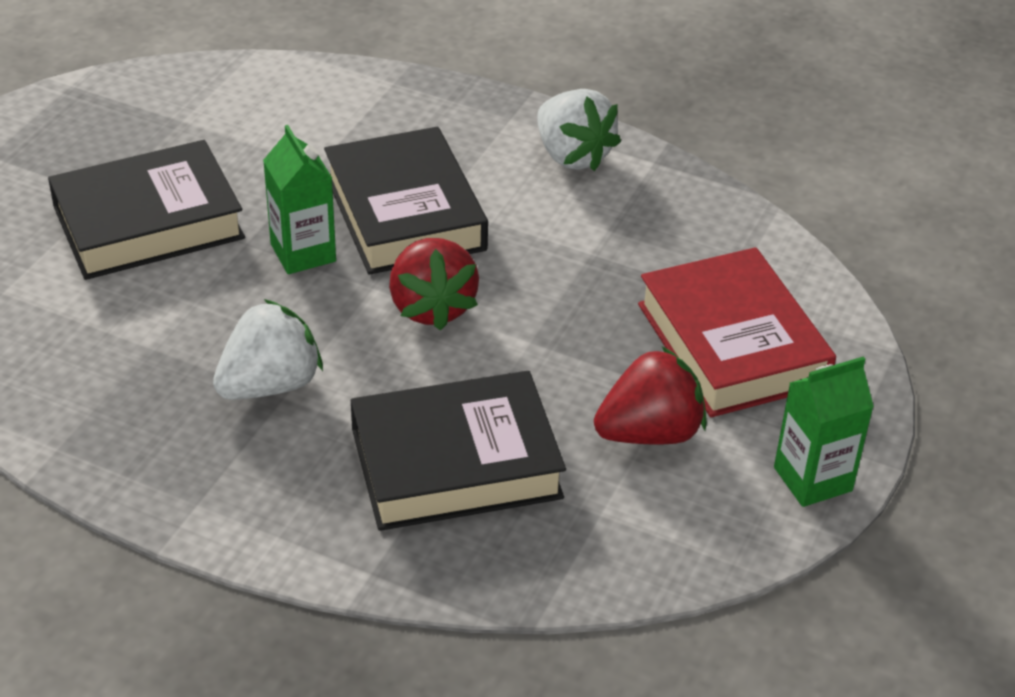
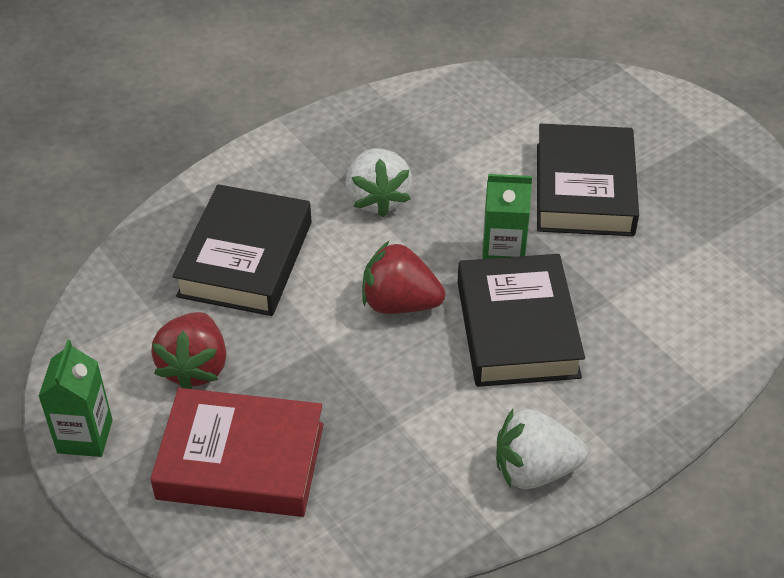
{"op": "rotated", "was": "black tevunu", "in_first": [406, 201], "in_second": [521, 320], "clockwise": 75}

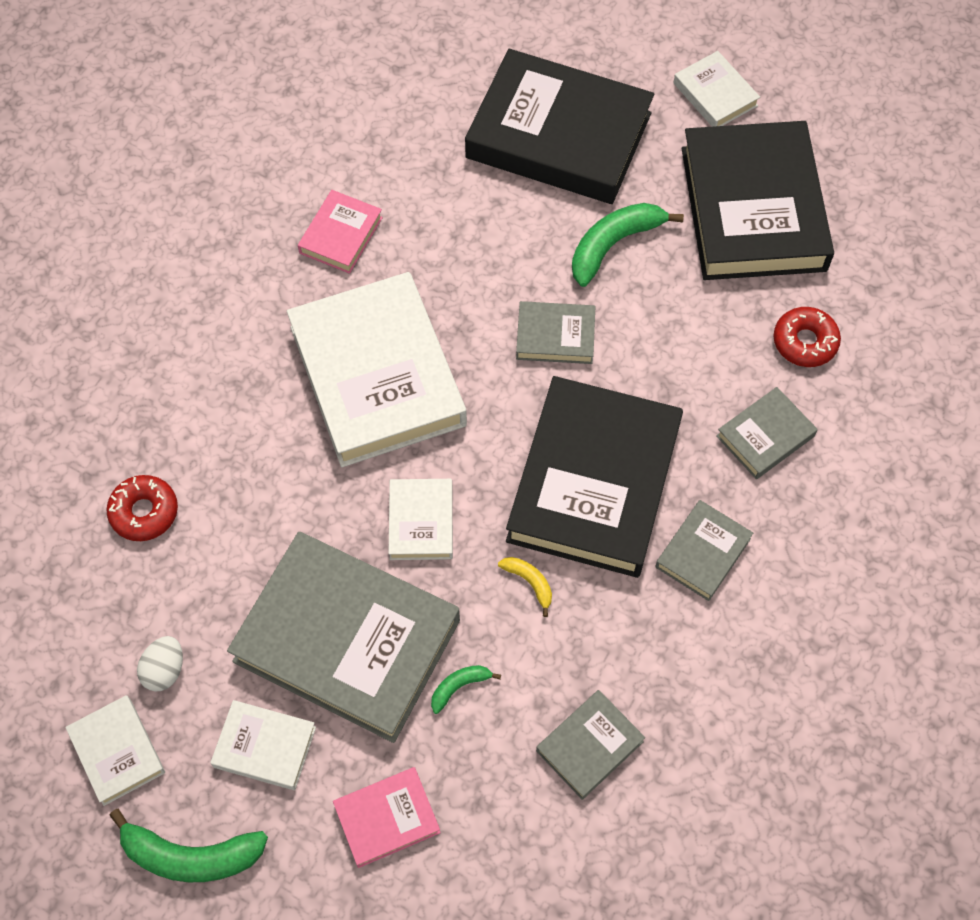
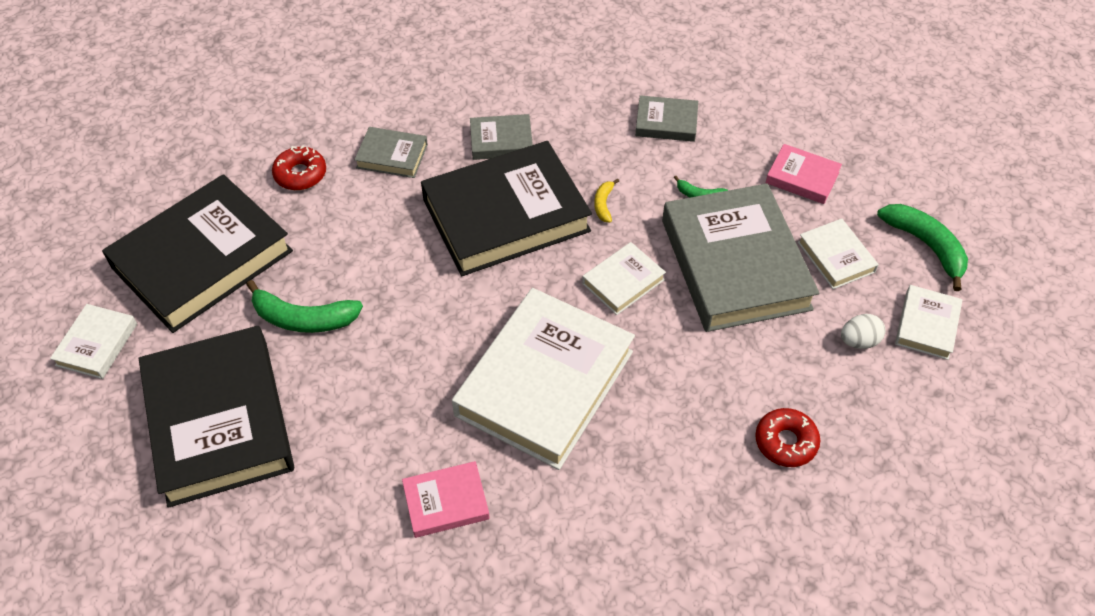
{"op": "gone", "was": "grey tevunu", "in_first": [555, 332]}

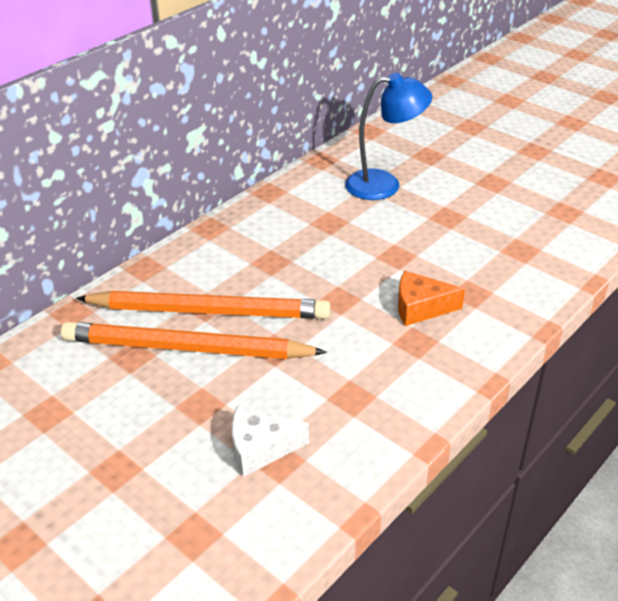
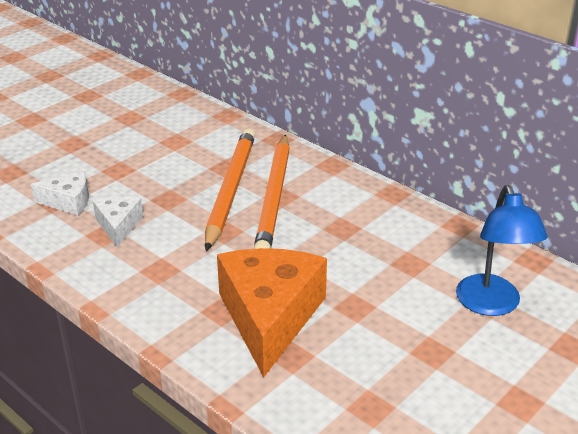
{"op": "new", "now": "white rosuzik", "in_second": [60, 193]}
{"op": "scaled", "was": "orange rosuzik", "in_first": [431, 298], "in_second": [272, 313], "ratio": 2.0}

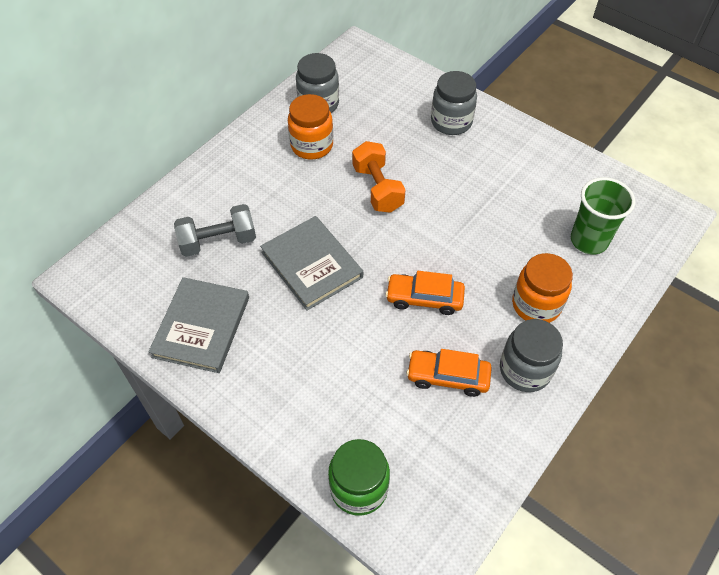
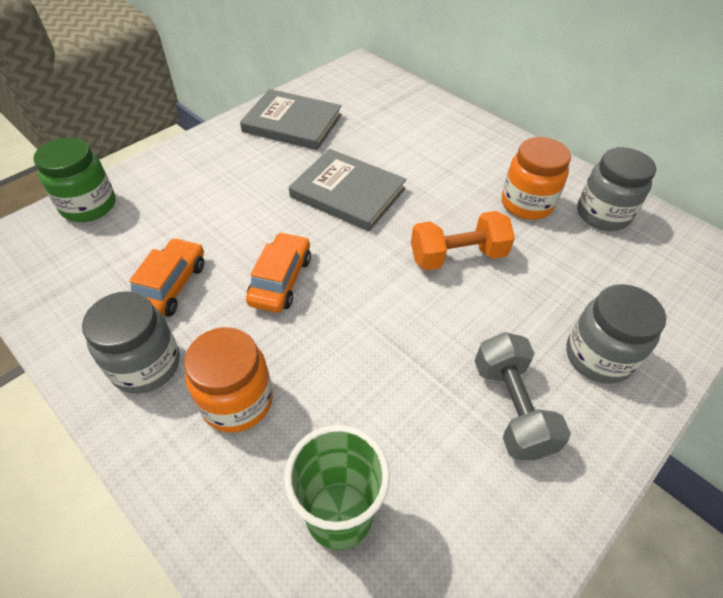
{"op": "rotated", "was": "grey tevunu", "in_first": [311, 263], "in_second": [348, 190], "clockwise": 60}
{"op": "shifted", "was": "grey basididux", "in_first": [215, 230], "in_second": [523, 396]}

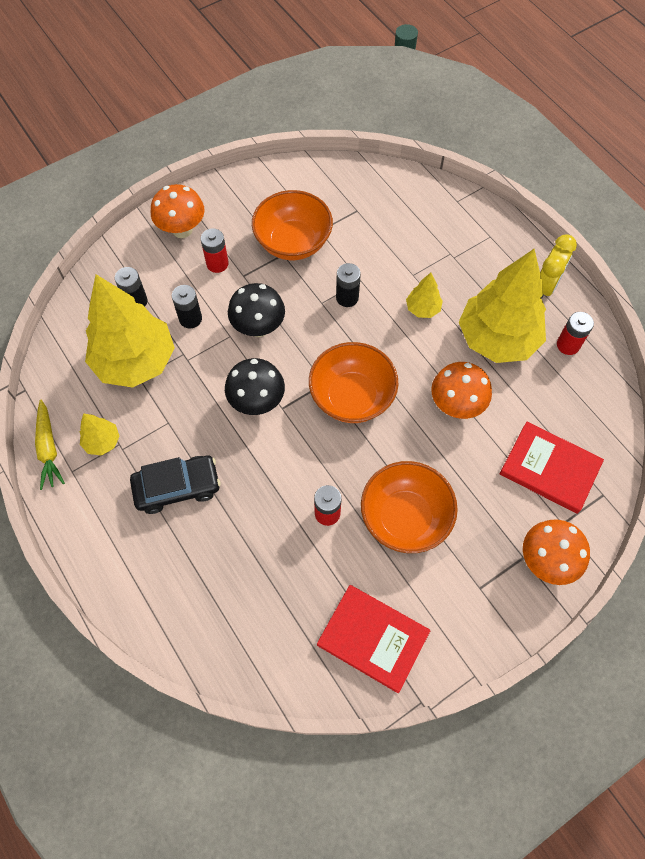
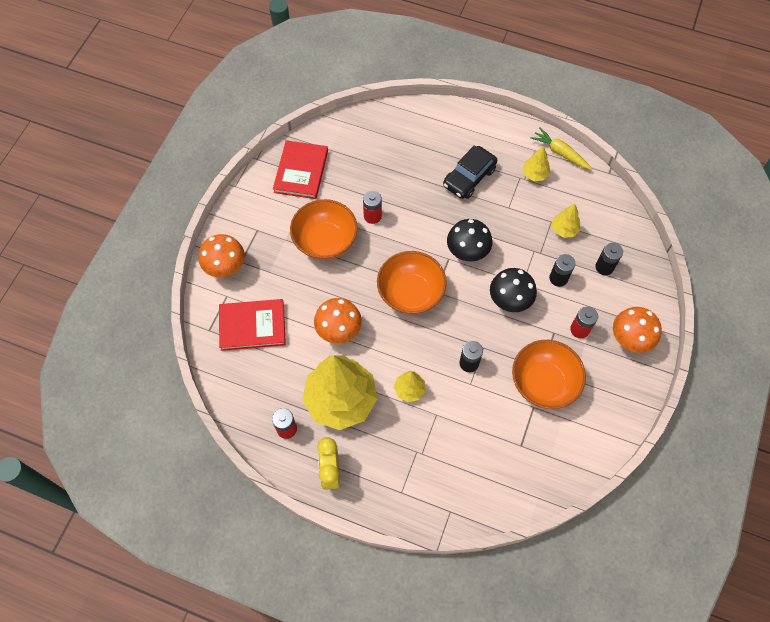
{"op": "rotated", "was": "red tevunu", "in_first": [373, 639], "in_second": [300, 169], "clockwise": -75}
{"op": "scaled", "was": "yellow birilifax", "in_first": [130, 331], "in_second": [565, 221], "ratio": 0.43}

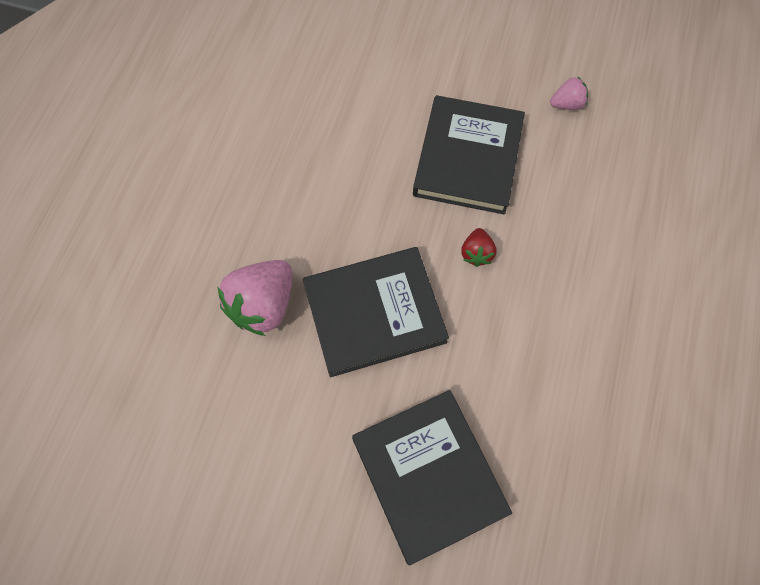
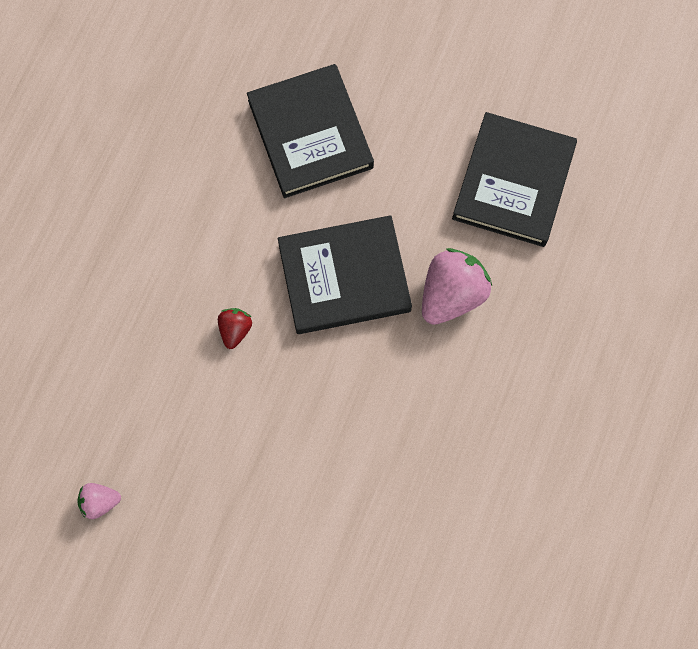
{"op": "shifted", "was": "black tevunu", "in_first": [469, 155], "in_second": [514, 179]}

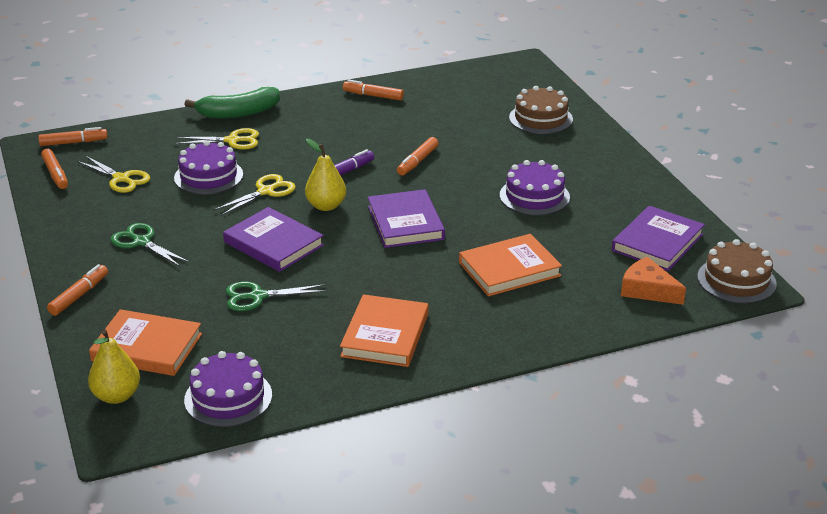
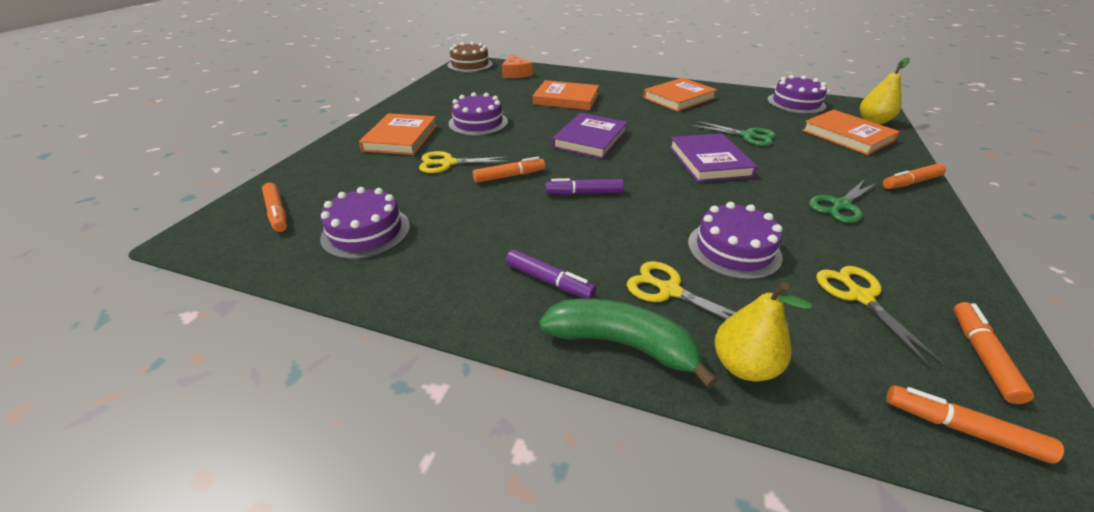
{"op": "shifted", "was": "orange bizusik", "in_first": [373, 90], "in_second": [274, 207]}
{"op": "new", "now": "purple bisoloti", "in_second": [365, 223]}
{"op": "new", "now": "orange tevunu", "in_second": [398, 134]}
{"op": "shifted", "was": "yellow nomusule", "in_first": [254, 195], "in_second": [463, 162]}
{"op": "new", "now": "purple bizusik", "in_second": [551, 274]}
{"op": "shifted", "was": "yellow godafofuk", "in_first": [325, 175], "in_second": [763, 331]}
{"op": "rotated", "was": "green nomusule", "in_first": [150, 245], "in_second": [843, 201], "clockwise": 60}
{"op": "gone", "was": "brown bisoloti", "in_first": [541, 110]}
{"op": "gone", "was": "purple tevunu", "in_first": [658, 238]}

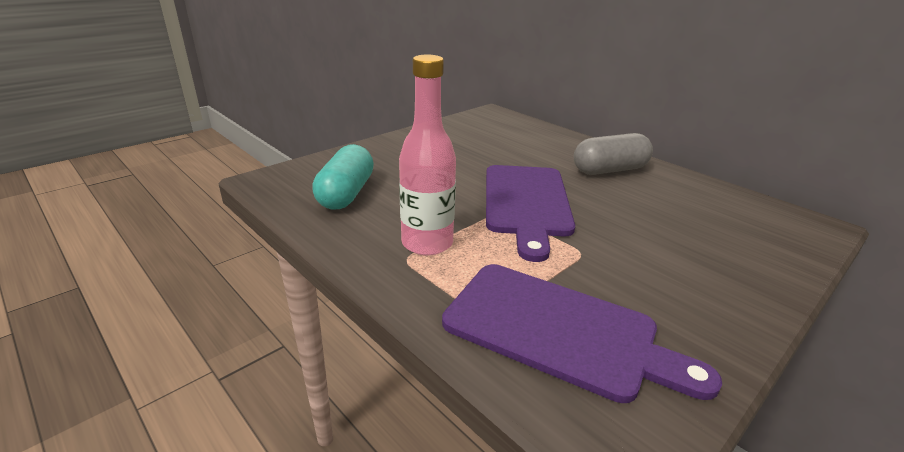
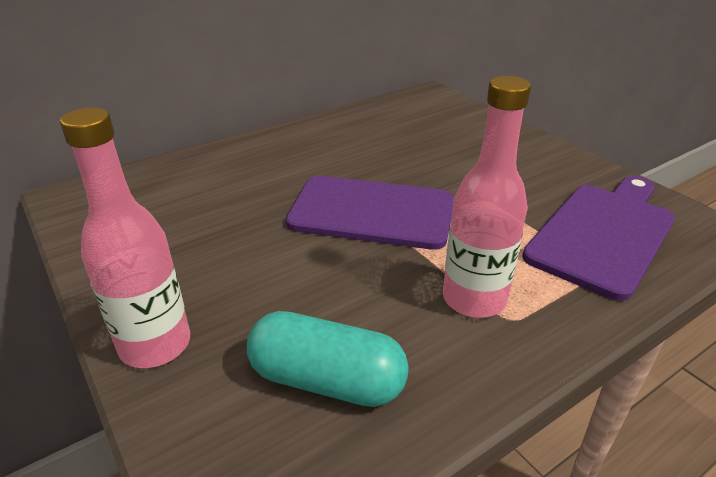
{"op": "new", "now": "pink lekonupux", "in_second": [125, 237]}
{"op": "gone", "was": "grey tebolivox", "in_first": [613, 154]}

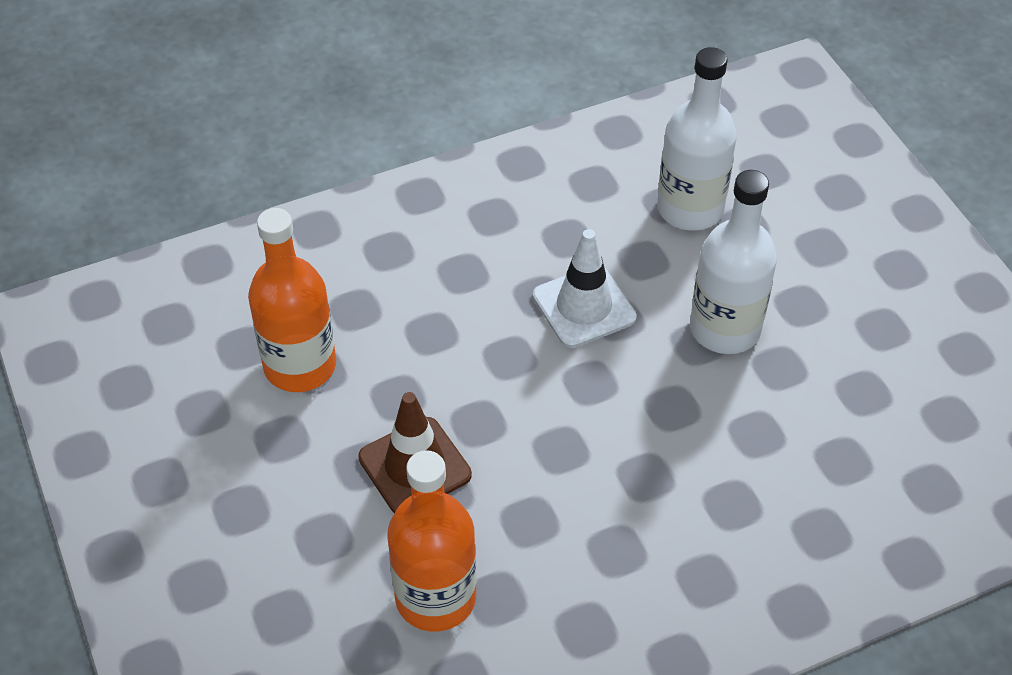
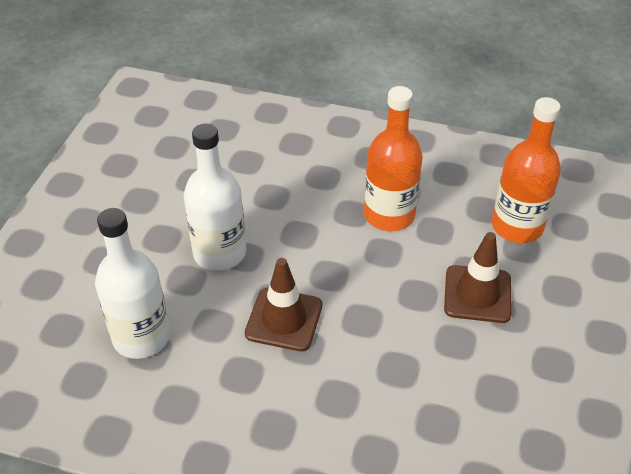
{"op": "repainted", "was": "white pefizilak", "now": "brown pefizilak", "in_first": [585, 288], "in_second": [283, 304]}
{"op": "shifted", "was": "orange lekonupux", "in_first": [292, 300], "in_second": [393, 158]}

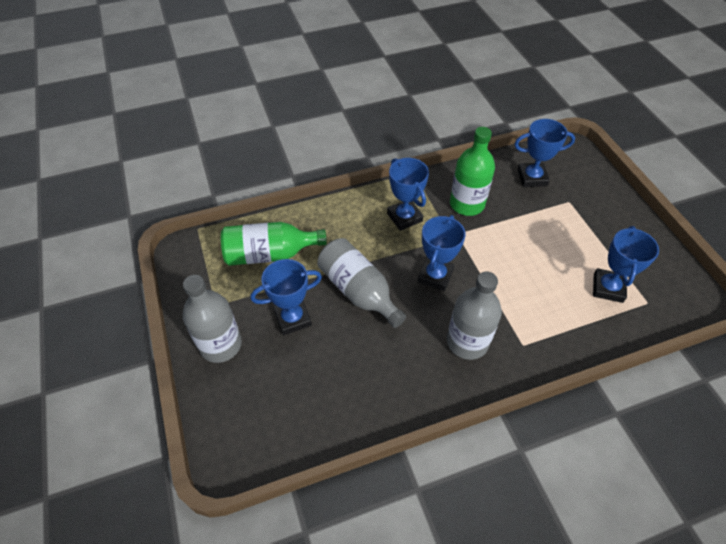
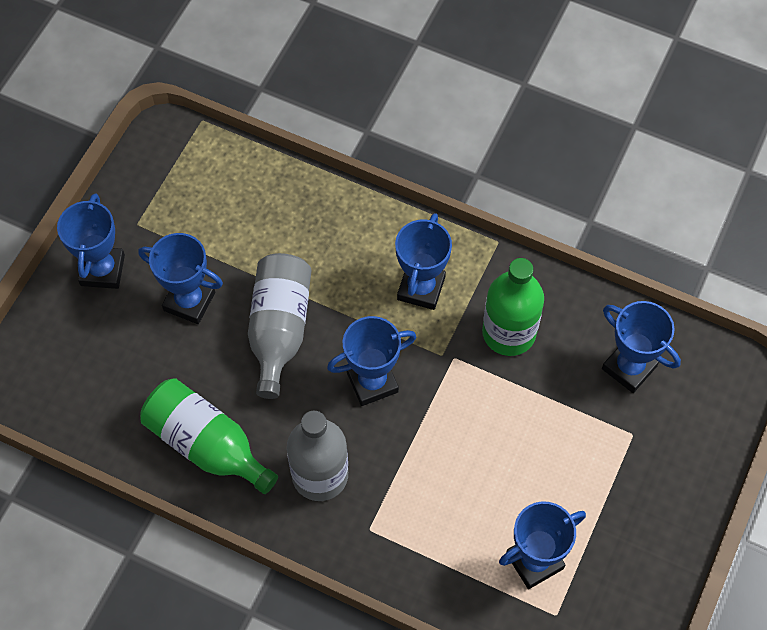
{"op": "swapped", "was": "grey lekonupux", "now": "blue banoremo", "in_first": [212, 319], "in_second": [91, 241]}
{"op": "shifted", "was": "green lekonupux", "in_first": [274, 244], "in_second": [209, 436]}

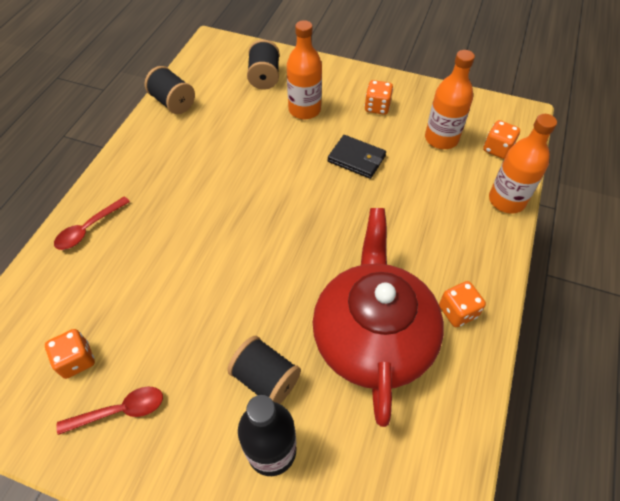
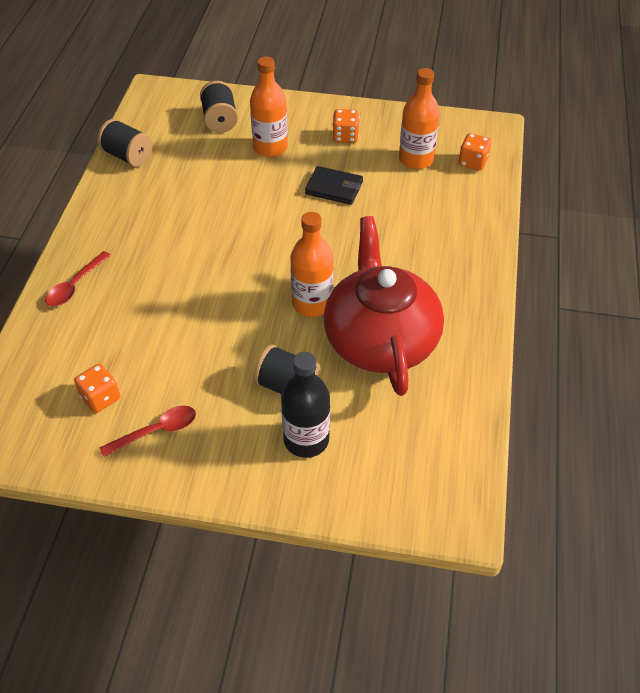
{"op": "shifted", "was": "orange lekonupux", "in_first": [523, 164], "in_second": [312, 264]}
{"op": "gone", "was": "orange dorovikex", "in_first": [462, 304]}

